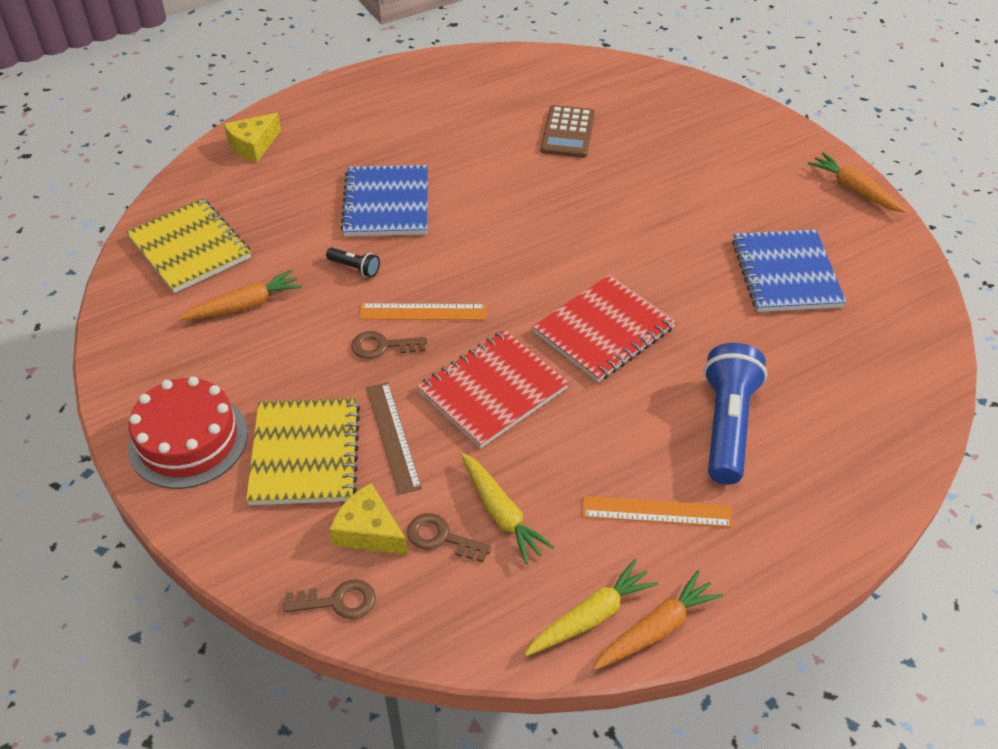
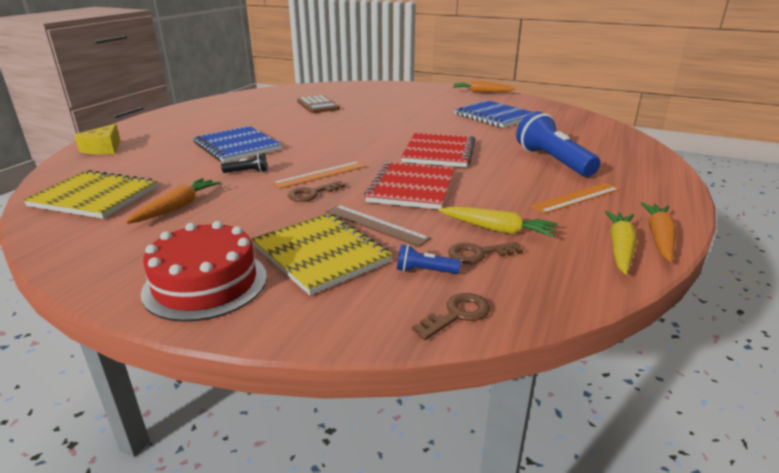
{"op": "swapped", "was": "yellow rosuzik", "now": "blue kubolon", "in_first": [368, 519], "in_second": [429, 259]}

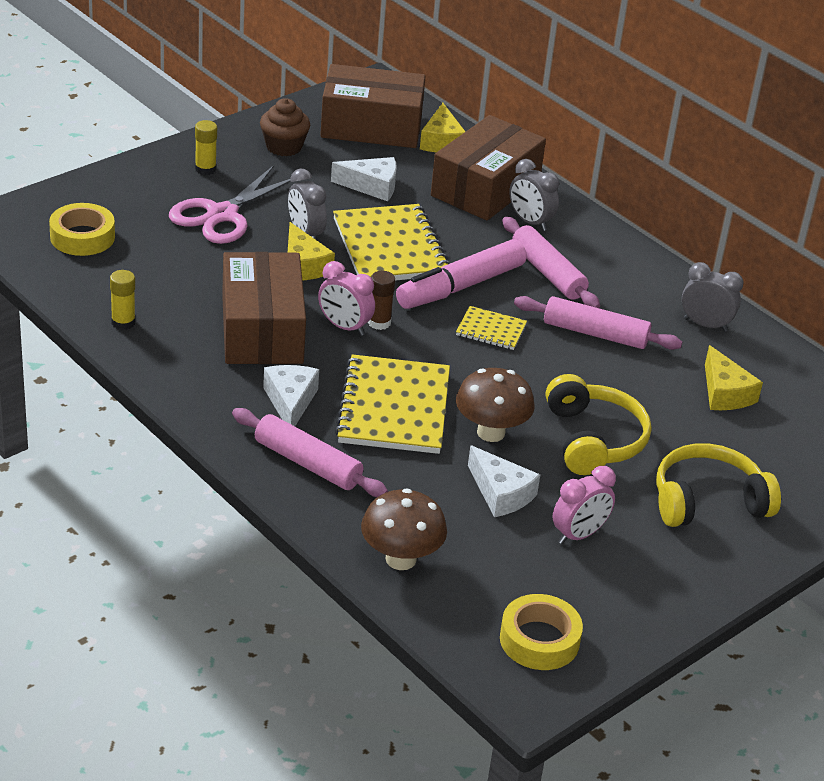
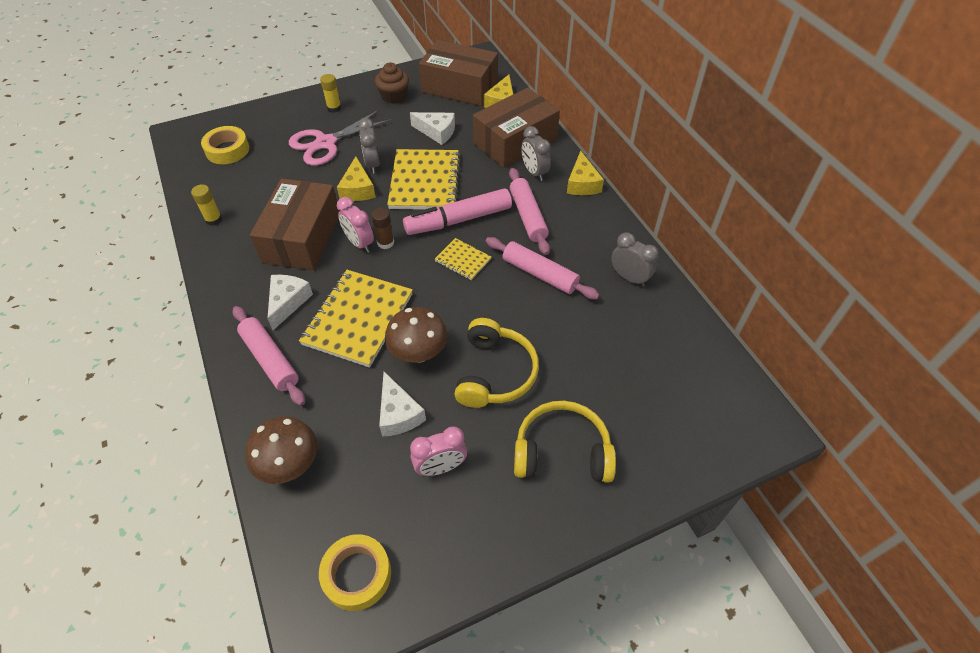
{"op": "shifted", "was": "yellow rosuzik", "in_first": [734, 377], "in_second": [585, 173]}

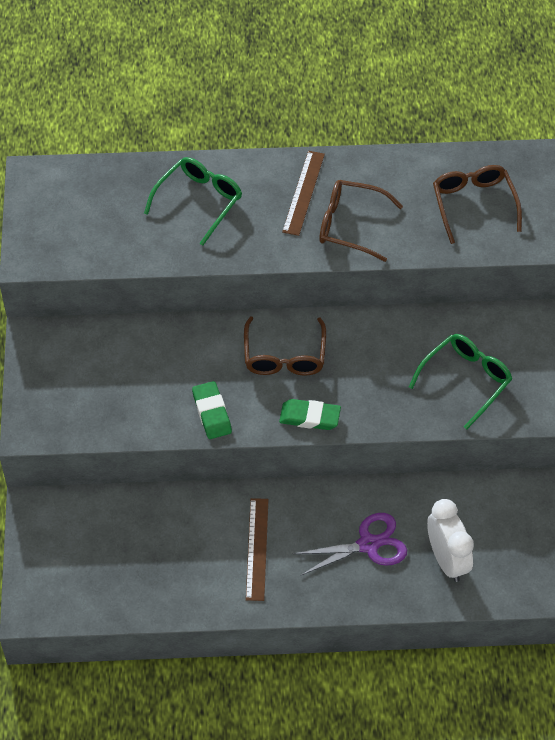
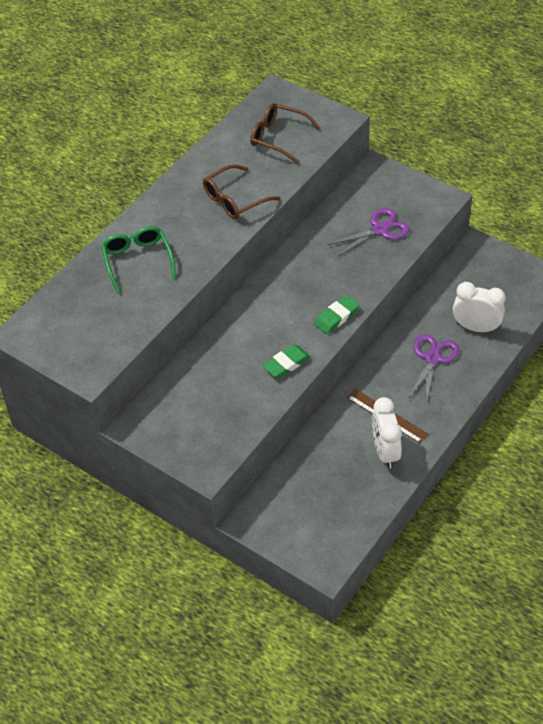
{"op": "rotated", "was": "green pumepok", "in_first": [212, 410], "in_second": [286, 361], "clockwise": -60}
{"op": "swapped", "was": "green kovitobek", "now": "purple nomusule", "in_first": [460, 381], "in_second": [368, 232]}
{"op": "new", "now": "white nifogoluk", "in_second": [387, 433]}
{"op": "gone", "was": "brown kovitobek", "in_first": [285, 346]}
{"op": "gone", "was": "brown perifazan", "in_first": [303, 193]}

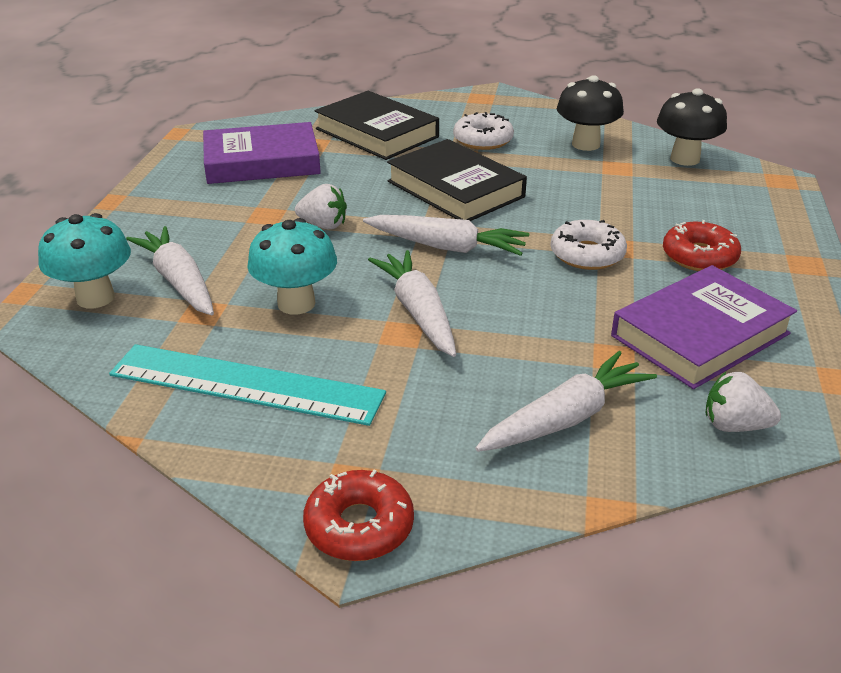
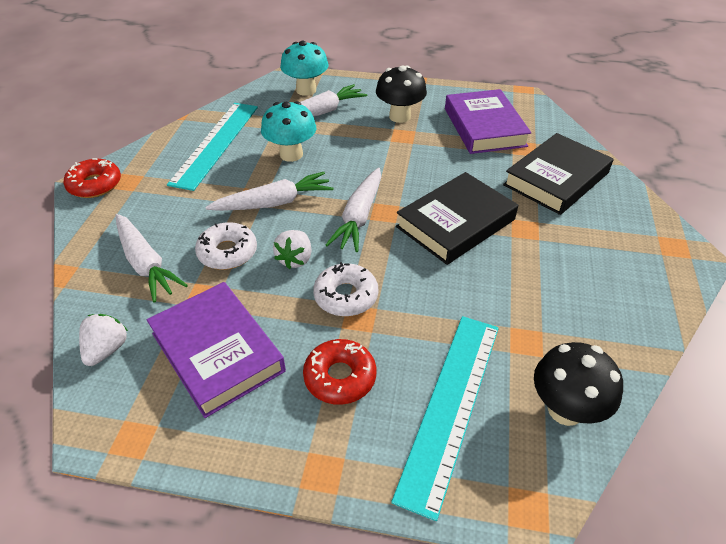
{"op": "shifted", "was": "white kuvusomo", "in_first": [483, 131], "in_second": [226, 246]}
{"op": "shifted", "was": "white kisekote", "in_first": [321, 206], "in_second": [292, 249]}
{"op": "shifted", "was": "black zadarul", "in_first": [590, 113], "in_second": [401, 94]}
{"op": "new", "now": "turquoise perifazan", "in_second": [445, 418]}

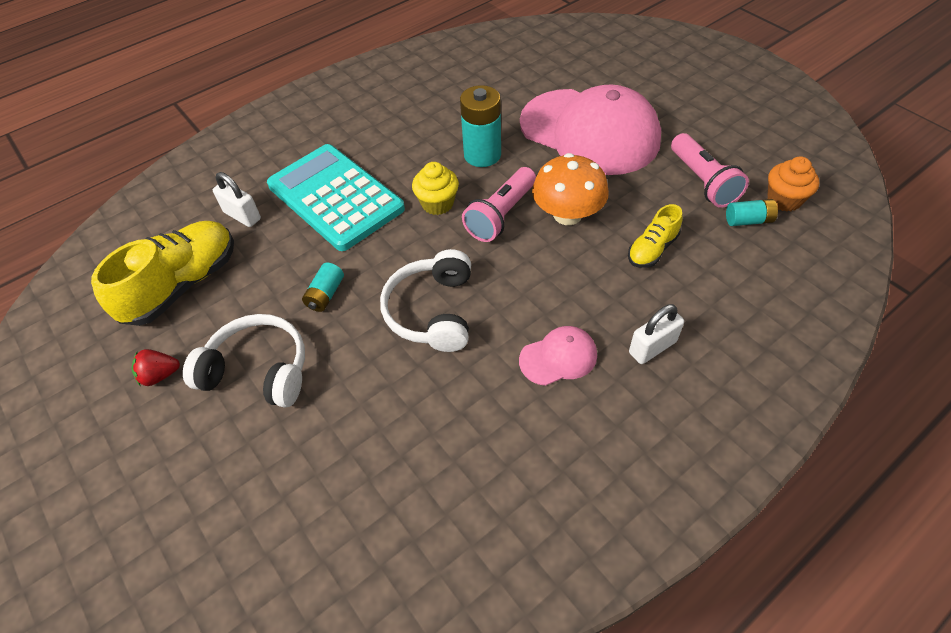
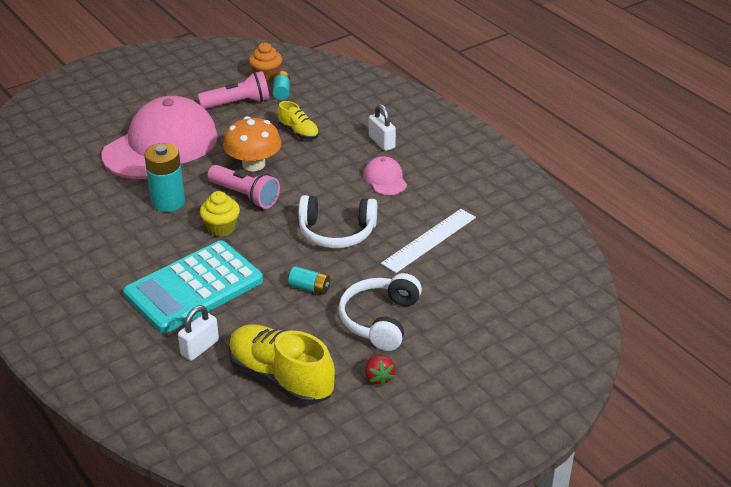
{"op": "new", "now": "white perifazan", "in_second": [428, 241]}

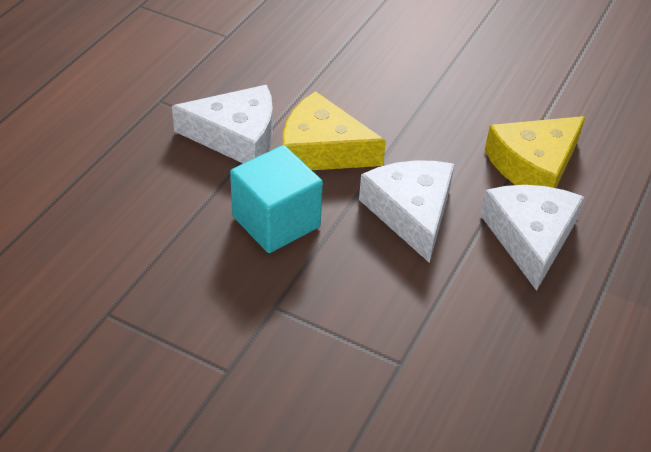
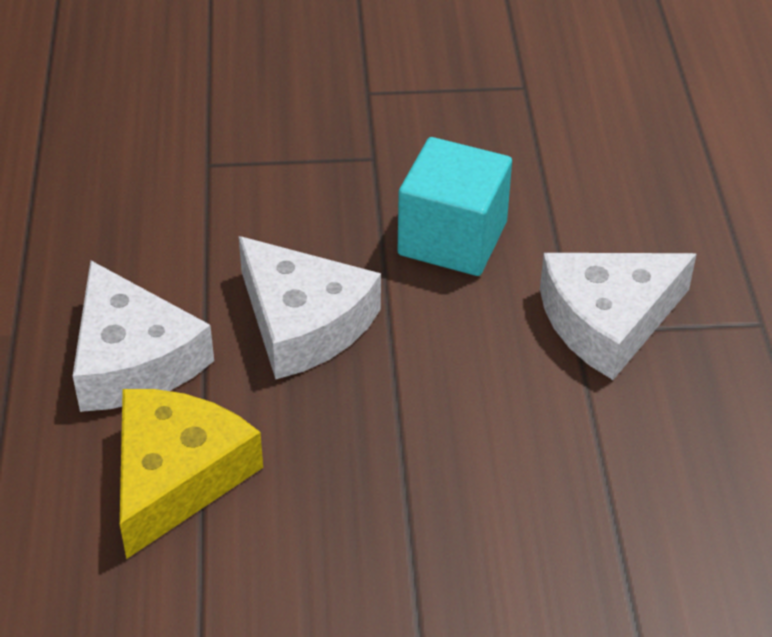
{"op": "gone", "was": "yellow rosuzik", "in_first": [334, 130]}

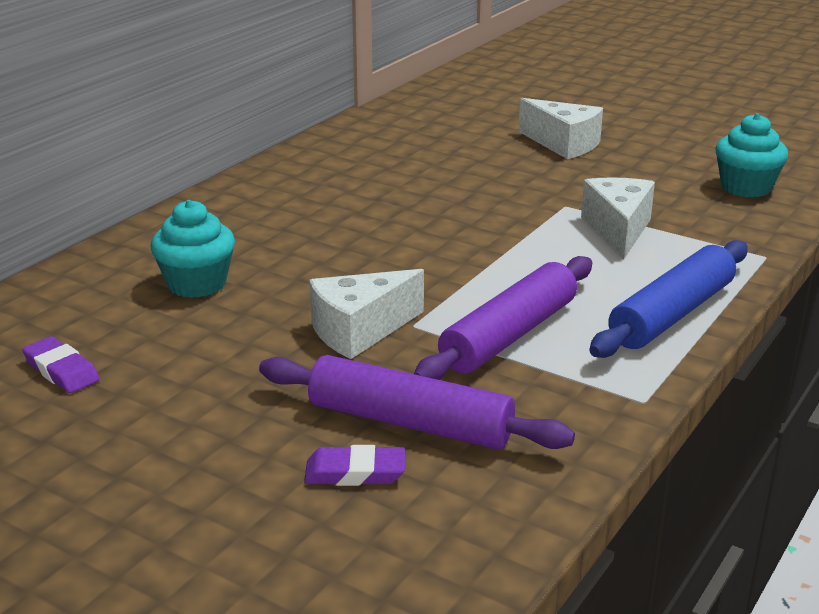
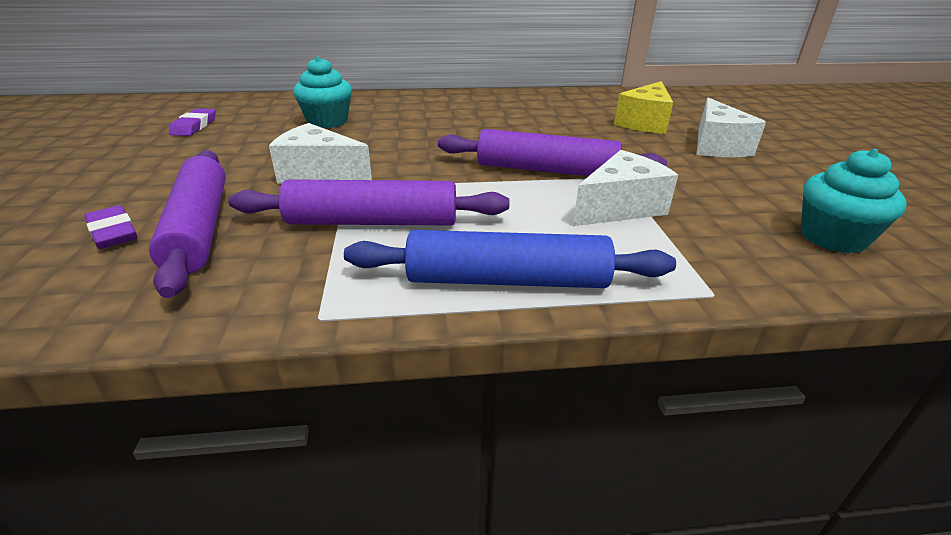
{"op": "new", "now": "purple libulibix", "in_second": [552, 152]}
{"op": "new", "now": "yellow rosuzik", "in_second": [643, 107]}

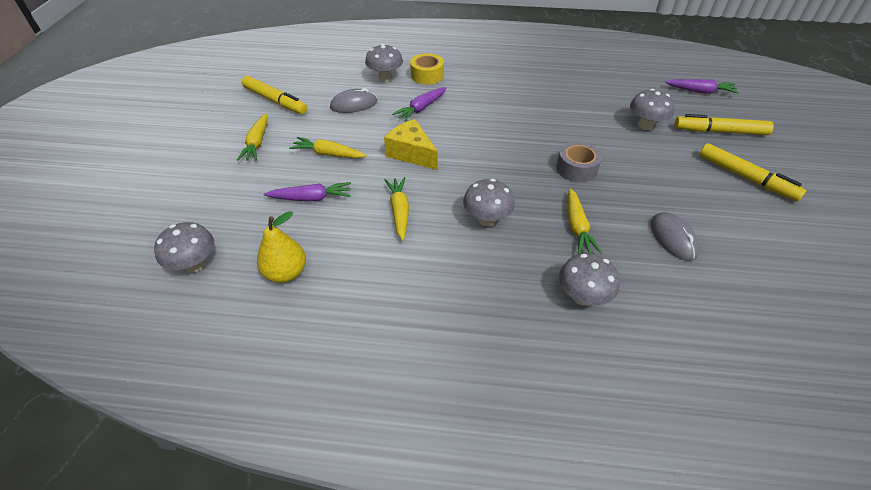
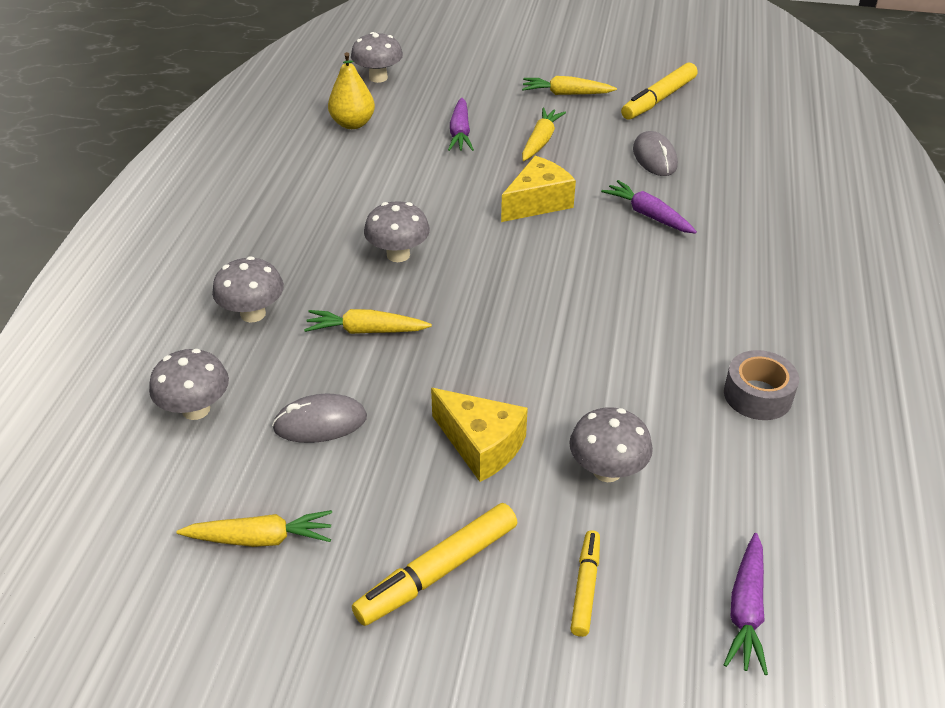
{"op": "shifted", "was": "grey zadarul", "in_first": [384, 62], "in_second": [189, 384]}
{"op": "shifted", "was": "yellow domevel", "in_first": [397, 209], "in_second": [254, 528]}
{"op": "new", "now": "yellow rosuzik", "in_second": [479, 435]}
{"op": "scaled", "was": "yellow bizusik", "in_first": [724, 124], "in_second": [585, 583], "ratio": 0.61}
{"op": "shifted", "was": "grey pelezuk", "in_first": [579, 162], "in_second": [761, 385]}
{"op": "gone", "was": "yellow pelezuk", "in_first": [427, 69]}

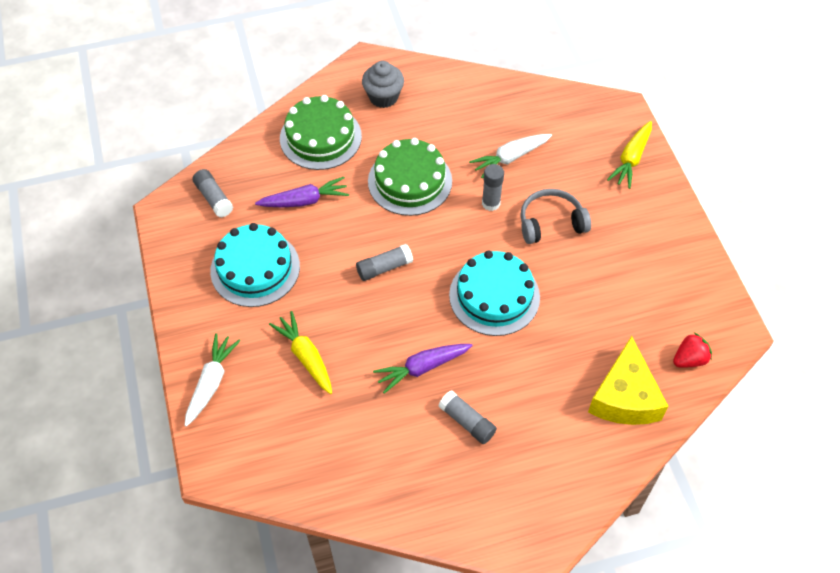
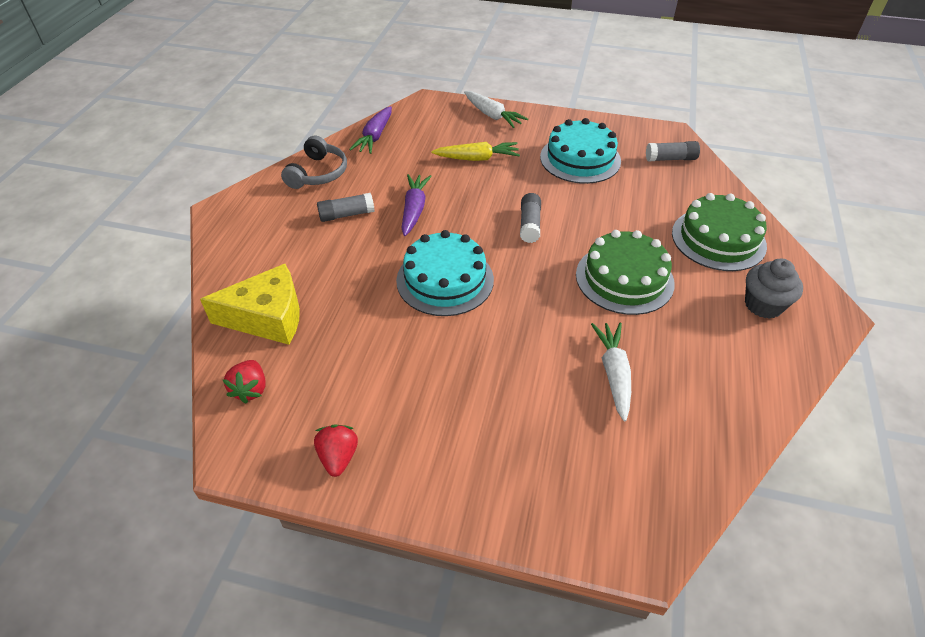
{"op": "rotated", "was": "yellow rosuzik", "in_first": [628, 380], "in_second": [250, 304], "clockwise": 135}
{"op": "shifted", "was": "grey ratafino", "in_first": [555, 216], "in_second": [314, 162]}
{"op": "new", "now": "red kisekote", "in_second": [336, 450]}
{"op": "shifted", "was": "purple domevel", "in_first": [302, 192], "in_second": [370, 130]}
{"op": "gone", "was": "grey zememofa", "in_first": [493, 187]}
{"op": "gone", "was": "yellow domevel", "in_first": [629, 155]}

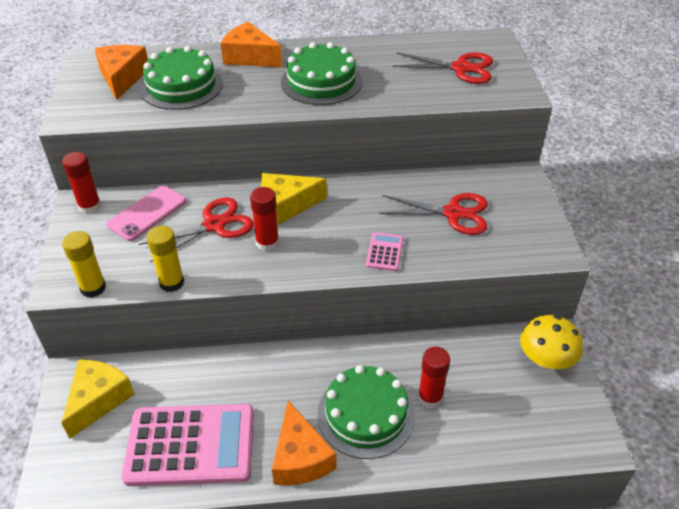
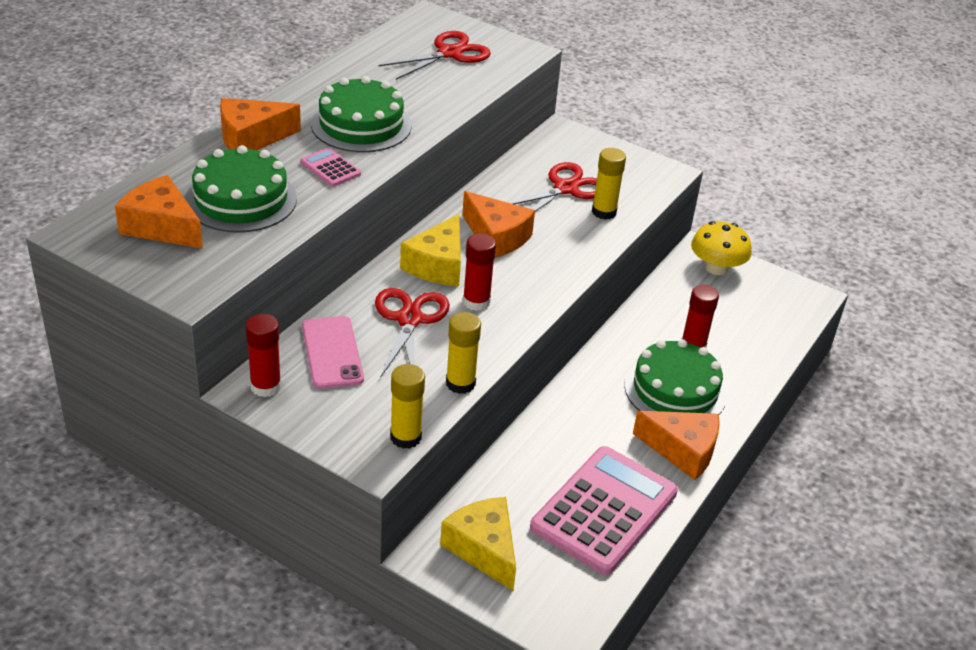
{"op": "shifted", "was": "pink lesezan", "in_first": [384, 251], "in_second": [330, 167]}
{"op": "new", "now": "orange rosuzik", "in_second": [498, 224]}
{"op": "new", "now": "yellow zememofa", "in_second": [609, 184]}

